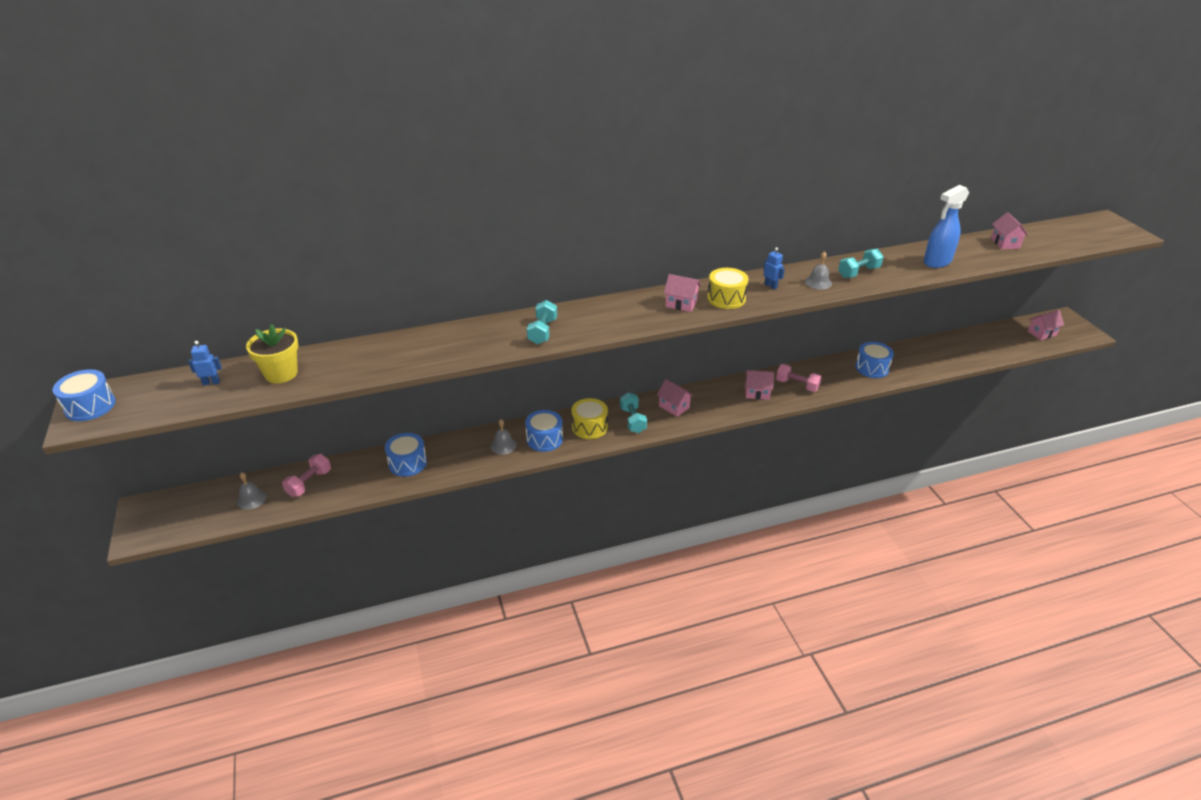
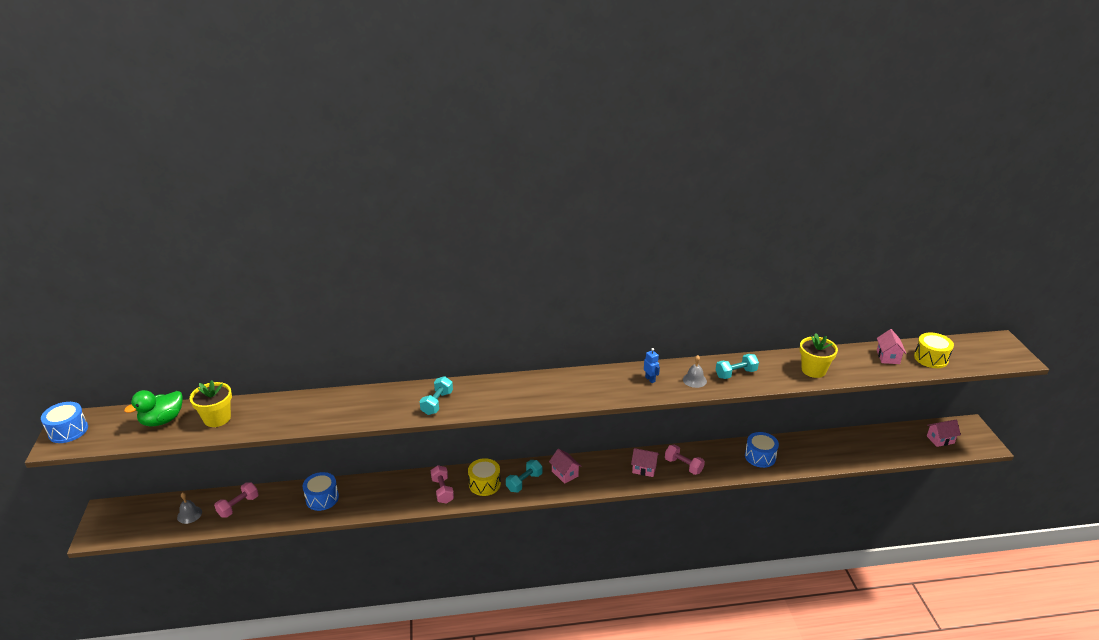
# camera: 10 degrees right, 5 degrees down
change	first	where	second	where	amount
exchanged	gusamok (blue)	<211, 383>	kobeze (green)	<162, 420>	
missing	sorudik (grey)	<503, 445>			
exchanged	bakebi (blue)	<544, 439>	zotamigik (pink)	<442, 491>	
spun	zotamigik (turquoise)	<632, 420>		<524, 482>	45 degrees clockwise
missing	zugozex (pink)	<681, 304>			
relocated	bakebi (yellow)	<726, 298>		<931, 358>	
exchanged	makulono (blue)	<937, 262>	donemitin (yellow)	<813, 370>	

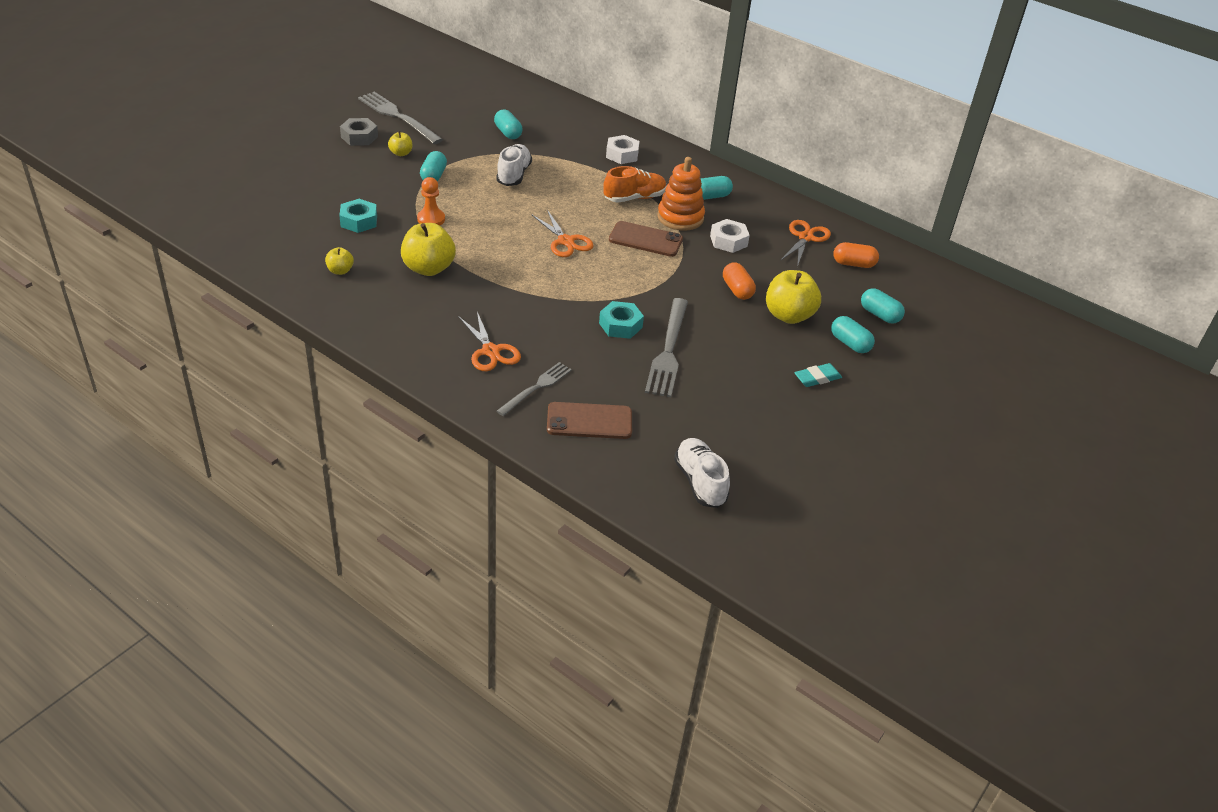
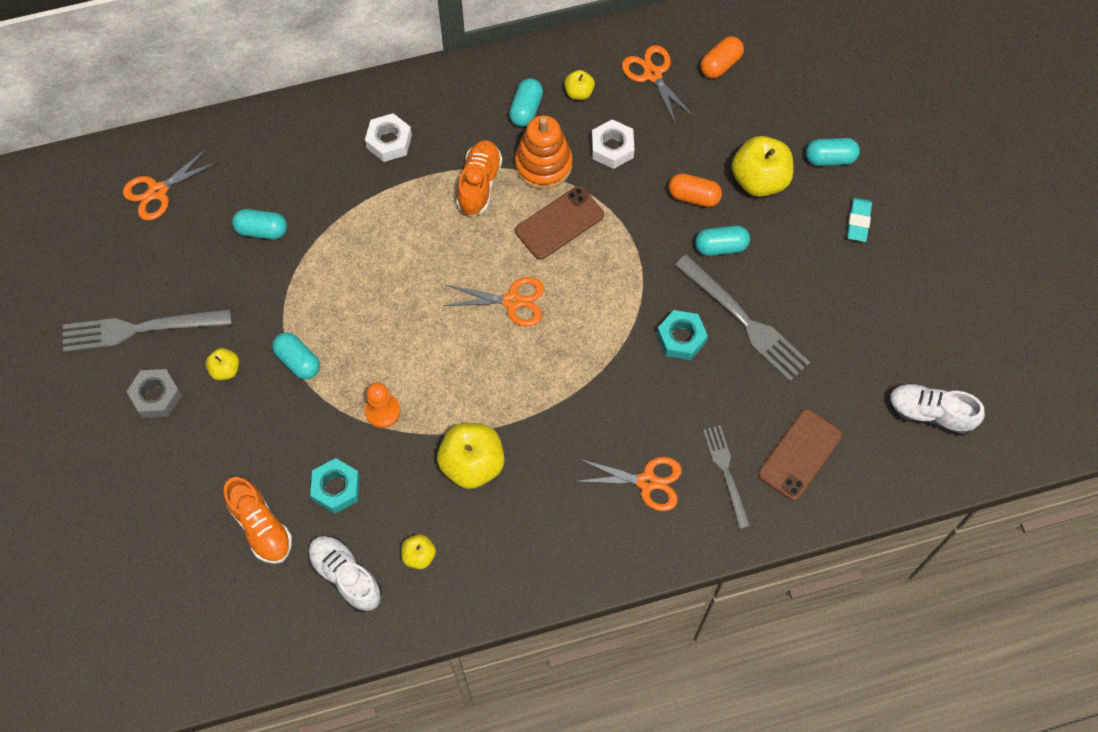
# camera: 50 degrees left, 25 degrees up
change	first	where	second	where	amount
relocated	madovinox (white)	<513, 175>		<346, 576>	
relocated	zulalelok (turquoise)	<879, 315>		<721, 246>	
appeared			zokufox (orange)	<158, 191>	
appeared			madovinox (orange)	<261, 527>	
appeared			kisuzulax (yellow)	<579, 92>	

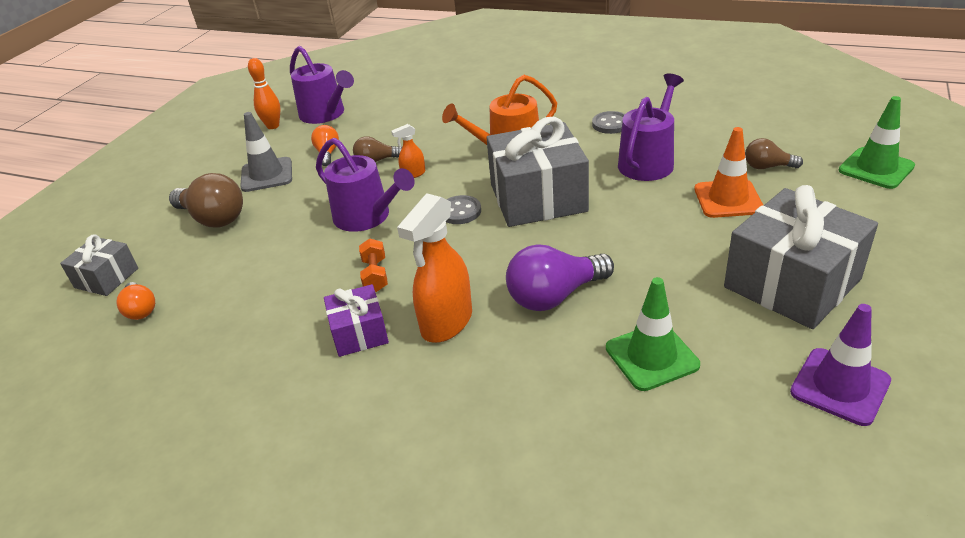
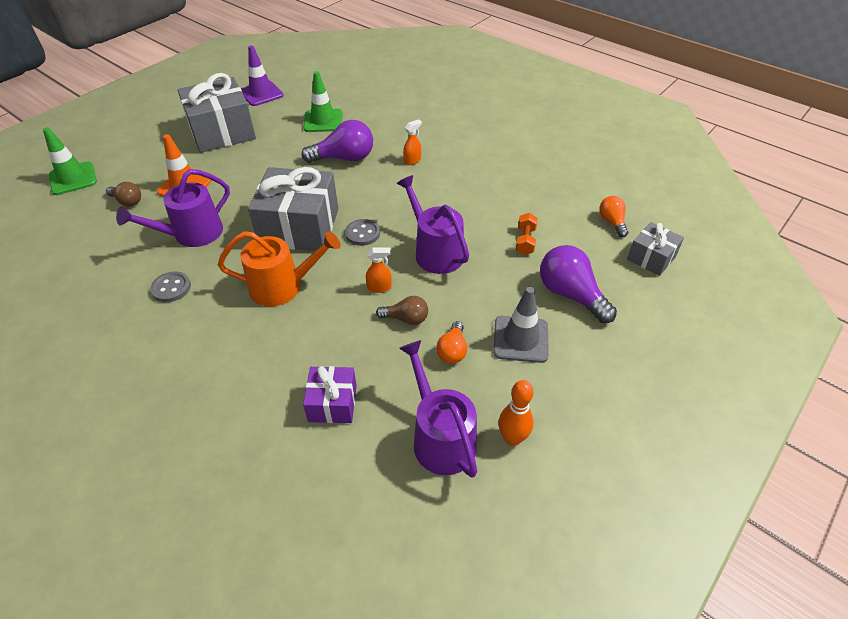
# camera: 165 degrees left, 10 degrees up
change	first	where	second	where	amount
colour	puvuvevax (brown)	<213, 218>	puvuvevax (purple)	<571, 295>	
relocated	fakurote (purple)	<359, 333>		<332, 403>	
relocated	zotamigik (orange)	<375, 275>		<525, 241>	
size	makulono (orange)	<446, 323>		<412, 160>	x0.48

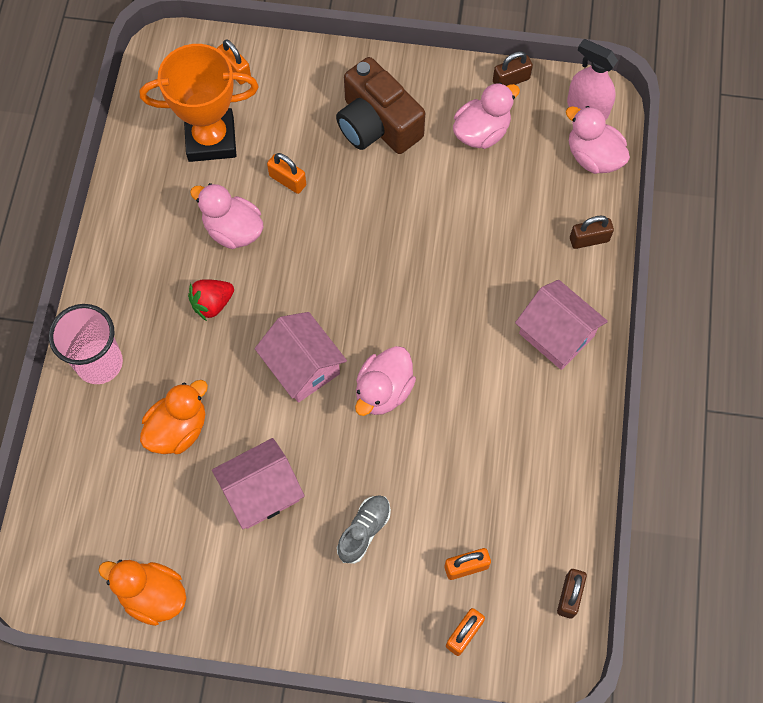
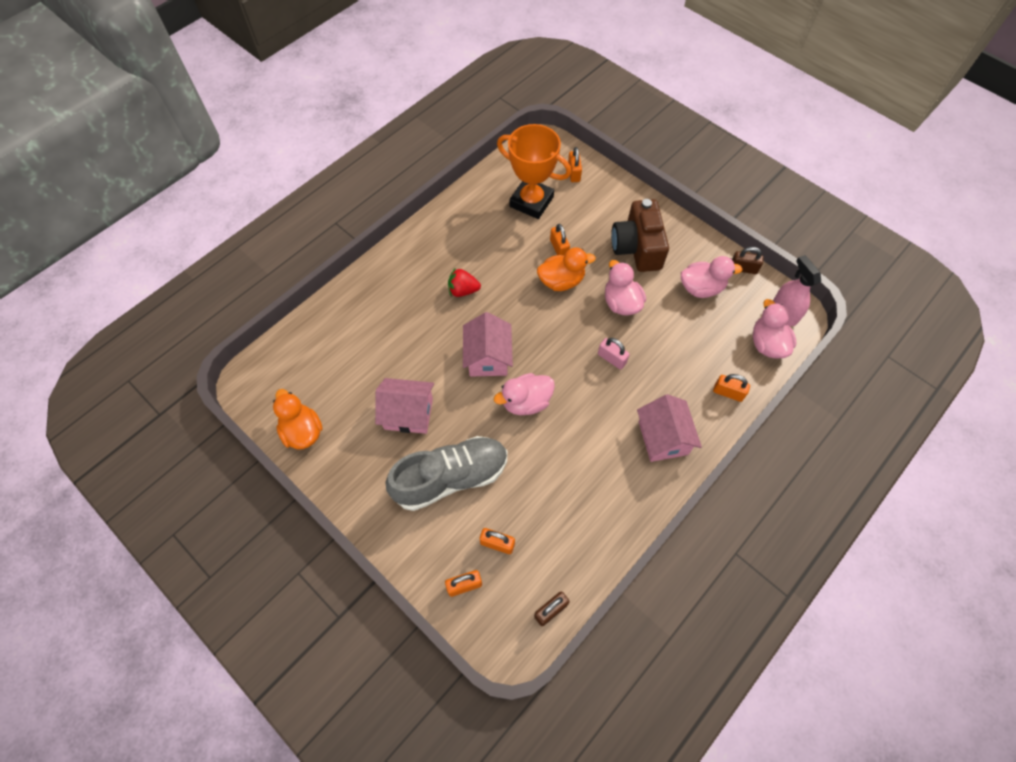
# camera: 35 degrees right, 5 degrees down
change	first	where	second	where	amount
missing	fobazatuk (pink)	<99, 363>			
relocated	kobeze (orange)	<178, 429>		<561, 281>	
relocated	kobeze (pink)	<233, 230>		<621, 303>	
size	madovinox (grey)	<364, 531>		<451, 477>	x2.08
colour	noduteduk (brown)	<589, 239>	noduteduk (orange)	<728, 392>	
appeared			noduteduk (pink)	<611, 358>	

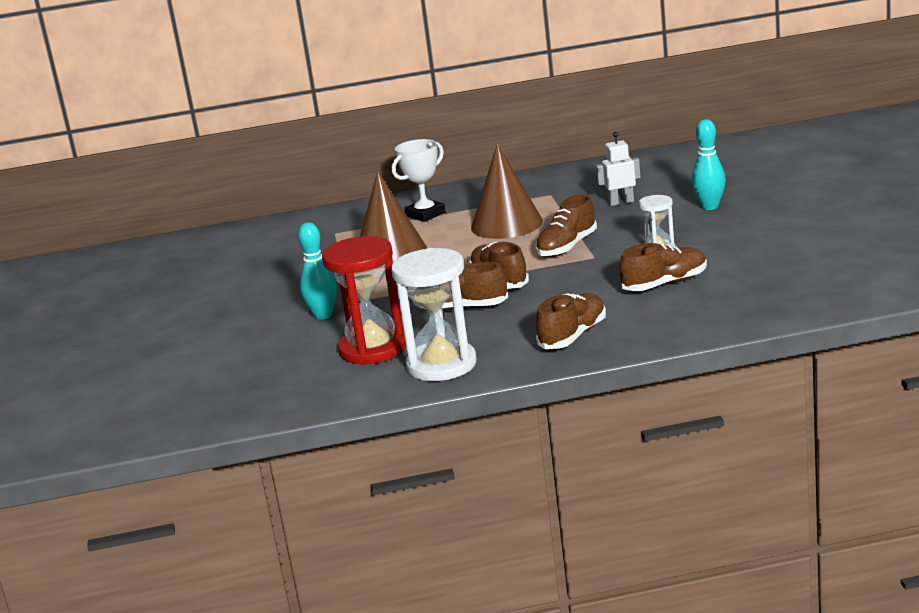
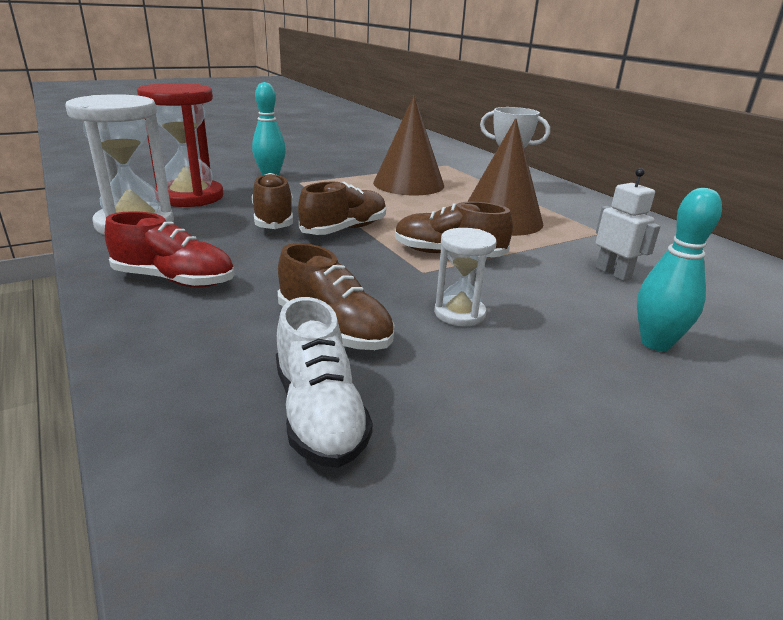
# camera: 65 degrees right, 5 degrees up
change	first	where	second	where	amount
colour	madovinox (brown)	<573, 336>	madovinox (red)	<175, 280>	
appeared			madovinox (white)	<319, 413>	

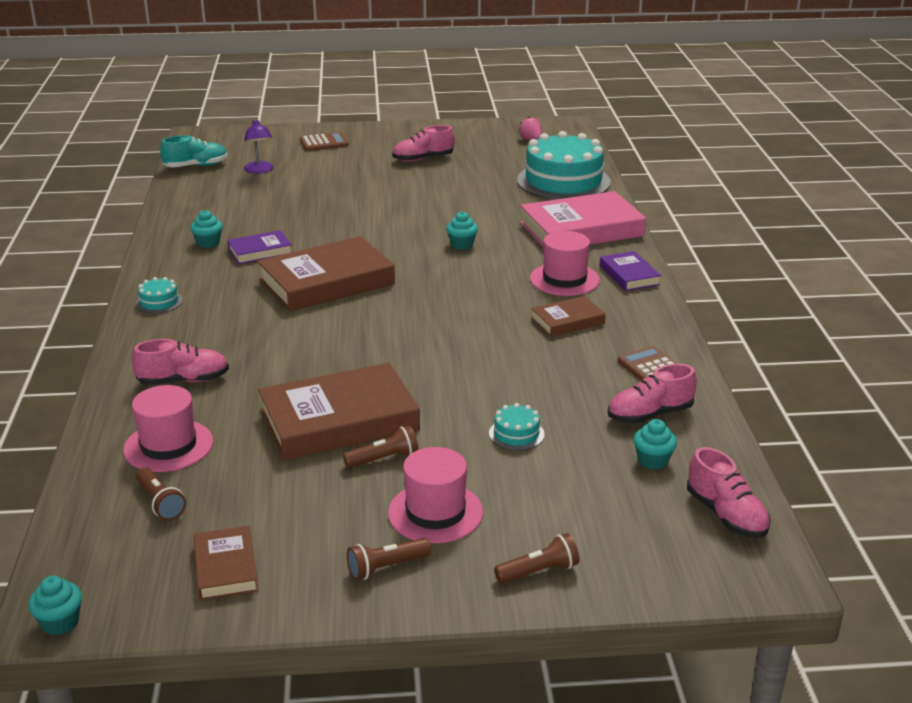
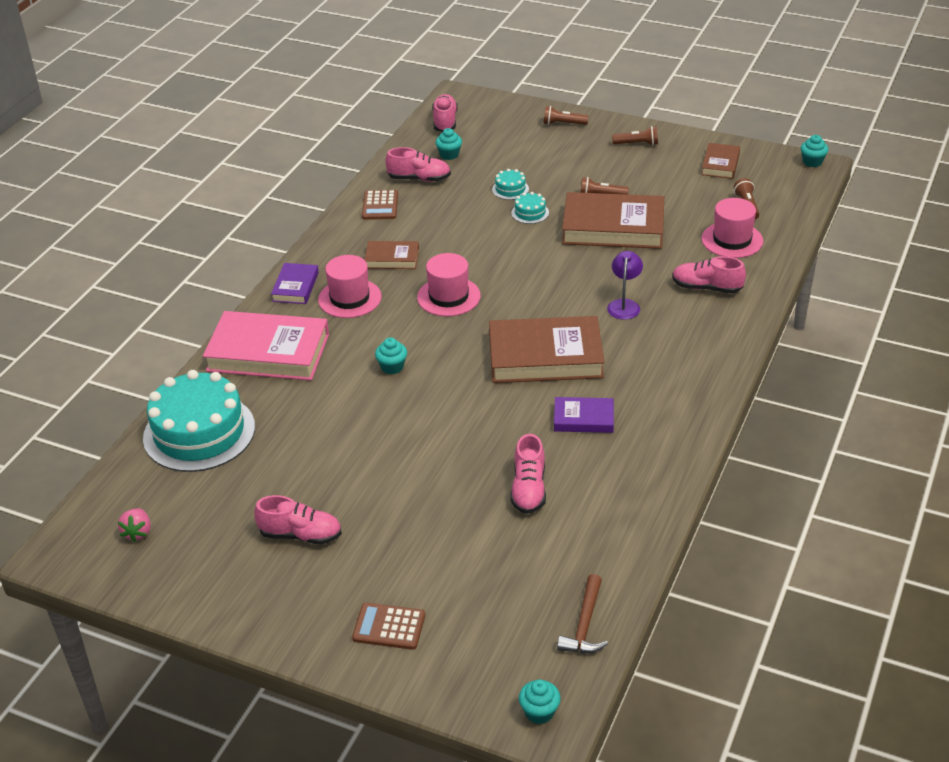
# camera: 150 degrees left, 10 degrees up
change	first	where	second	where	amount
relocated	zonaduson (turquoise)	<159, 302>		<530, 213>	
exchanged	madovinox (turquoise)	<196, 166>	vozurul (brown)	<585, 624>	
relocated	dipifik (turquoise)	<208, 243>		<539, 712>	
relocated	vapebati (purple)	<259, 170>		<624, 305>	
relocated	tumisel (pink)	<435, 512>		<448, 297>	
appeared			madovinox (pink)	<528, 489>	

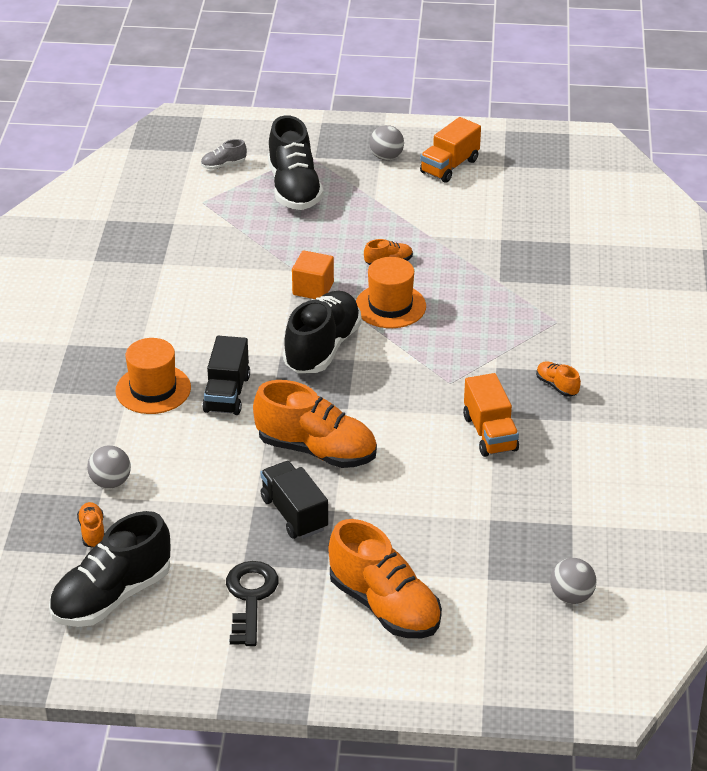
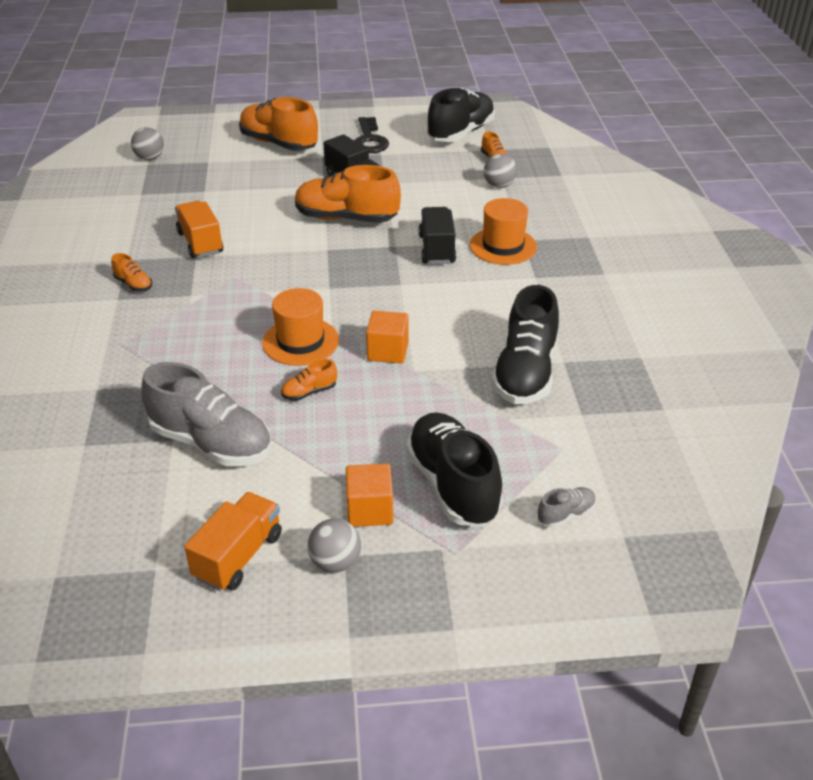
# camera: 170 degrees right, 0 degrees up
change	first	where	second	where	amount
relocated	madovinox (black)	<322, 348>		<525, 373>	
appeared			madovinox (grey)	<211, 443>	
appeared			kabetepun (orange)	<370, 510>	

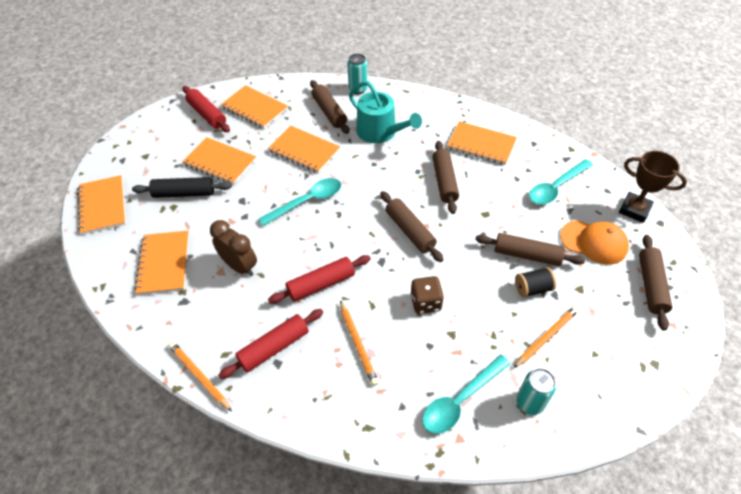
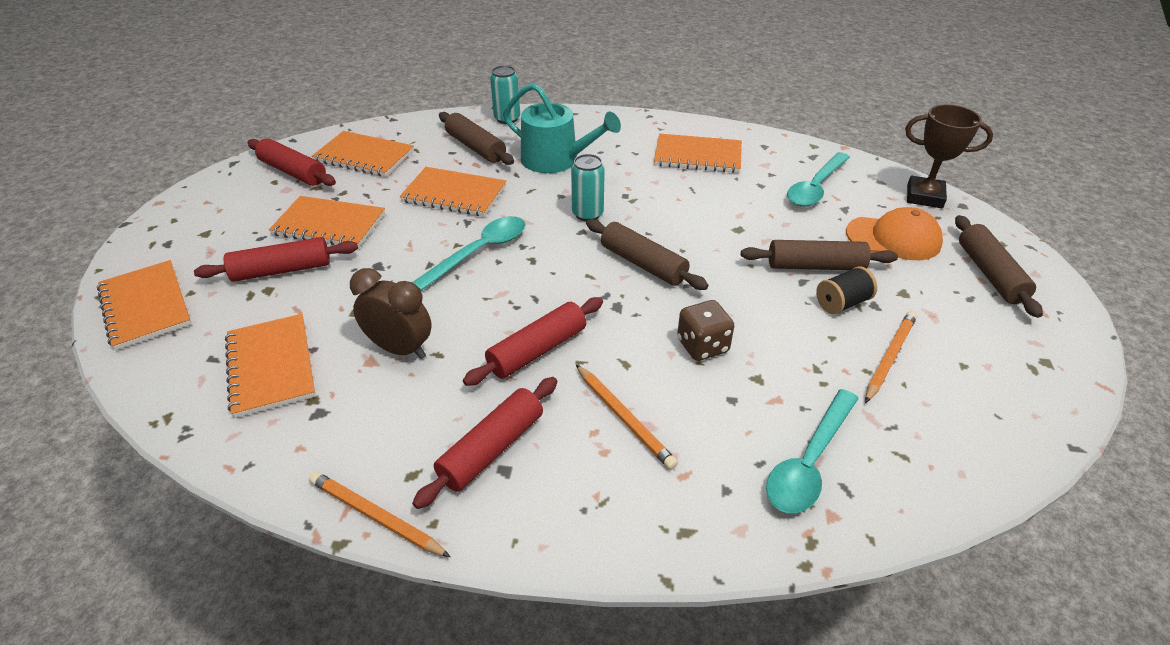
# camera: 15 degrees left, 10 degrees down
change	first	where	second	where	amount
colour	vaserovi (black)	<184, 193>	vaserovi (red)	<282, 270>	
missing	vaserovi (brown)	<444, 181>			
relocated	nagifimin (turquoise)	<529, 402>		<587, 214>	

